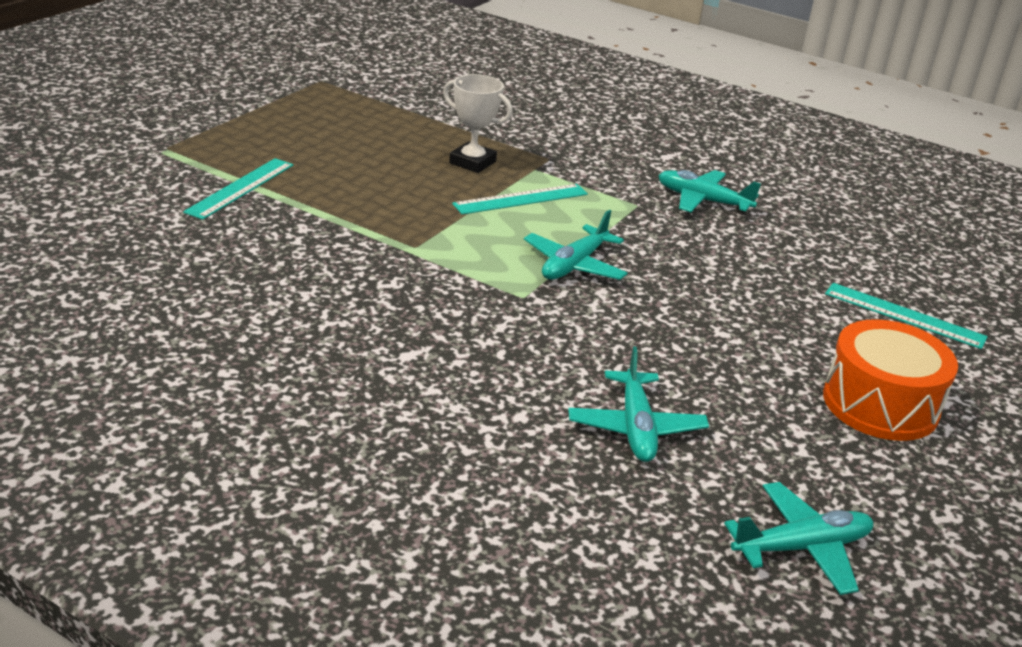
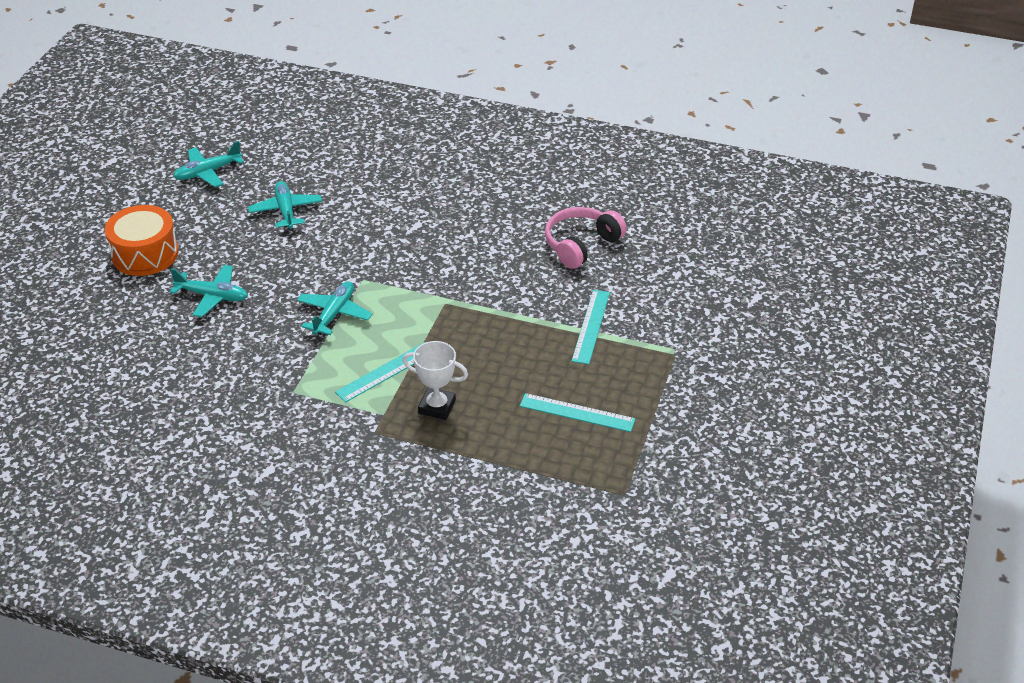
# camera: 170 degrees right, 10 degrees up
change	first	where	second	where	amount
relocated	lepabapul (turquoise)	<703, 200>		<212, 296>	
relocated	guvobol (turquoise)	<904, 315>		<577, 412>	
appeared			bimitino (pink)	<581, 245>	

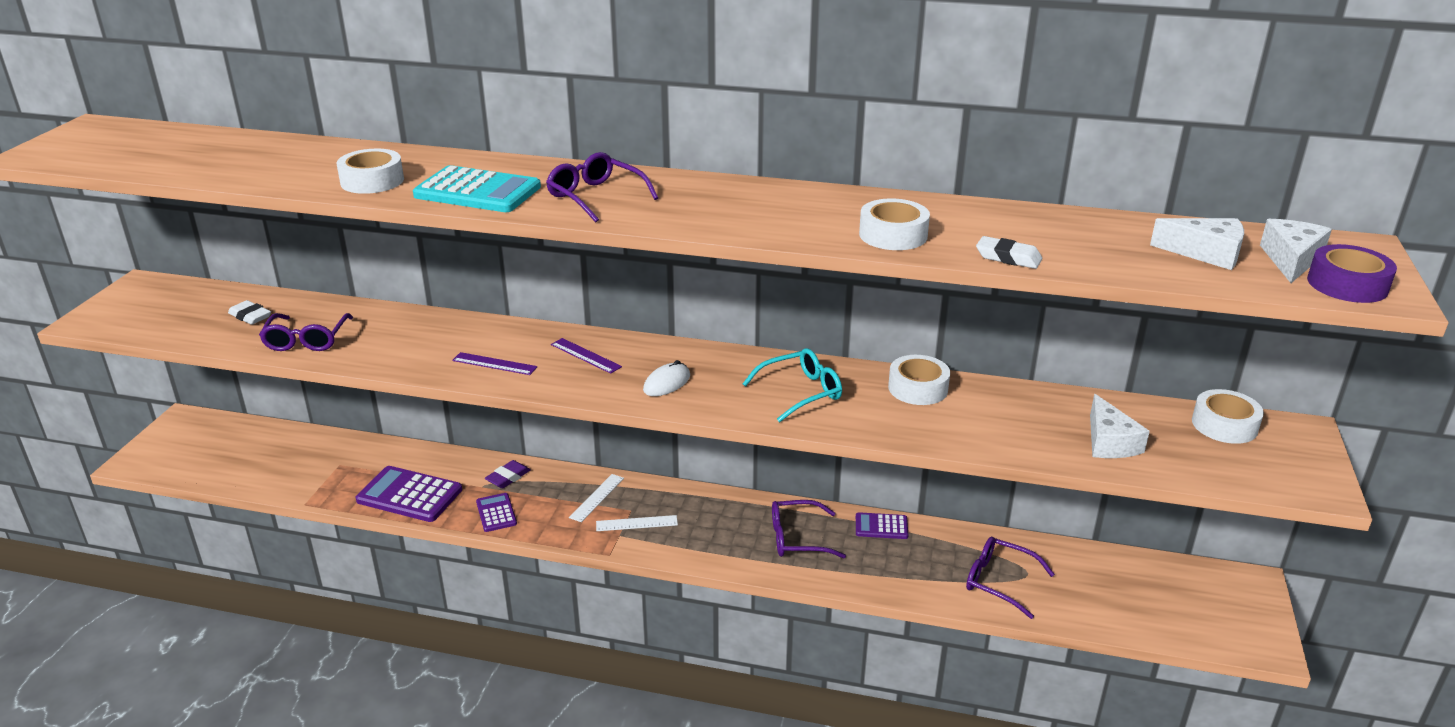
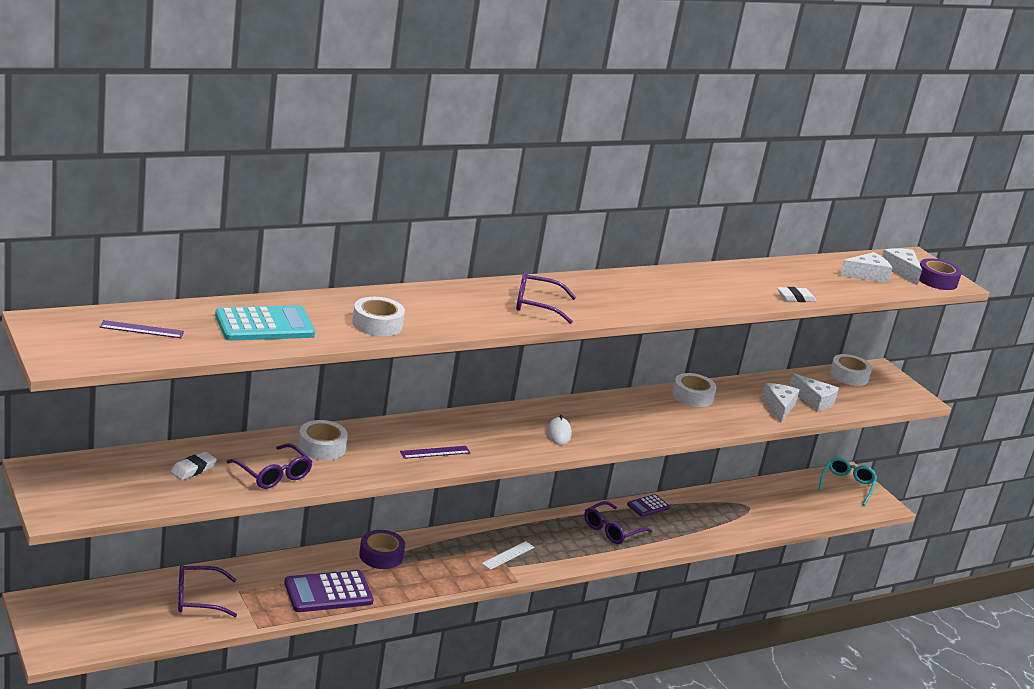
# camera: 45 degrees left, 5 degrees down
change	first	where	second	where	amount
spun	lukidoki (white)	<250, 316>		<193, 469>	45 degrees counterclockwise
relocated	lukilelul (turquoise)	<477, 191>		<264, 325>	
missing	lukilelul (purple)	<496, 513>			
exchanged	lukidoki (purple)	<508, 477>	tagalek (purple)	<381, 555>	
relocated	guvobol (purple)	<585, 355>		<142, 329>	
missing	guvobol (white)	<597, 497>			
relocated	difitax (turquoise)	<800, 392>		<846, 485>	
relocated	tagalek (white)	<893, 235>		<322, 447>	
relocated	difitax (purple)	<999, 582>		<198, 598>	
appeared			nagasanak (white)	<779, 407>	

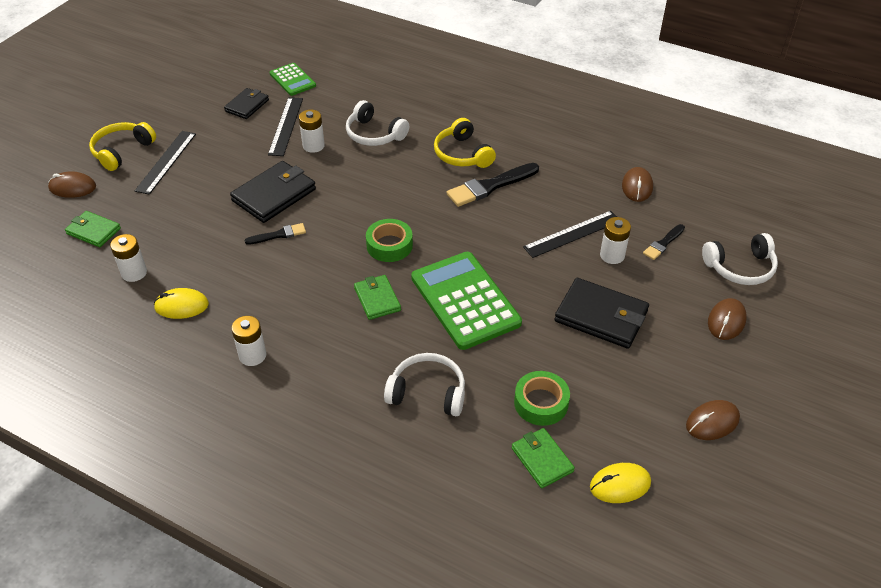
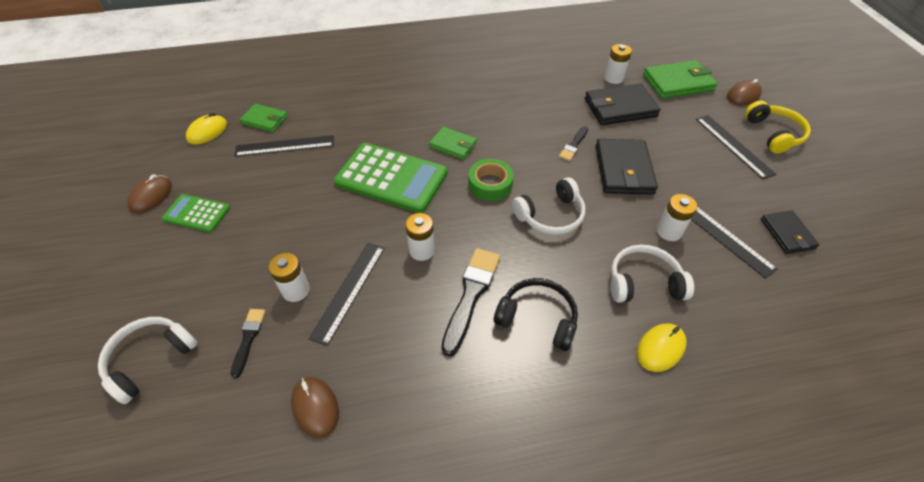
# camera: 140 degrees right, 5 degrees up
change	first	where	second	where	amount
size	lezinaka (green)	<93, 231>		<678, 83>	x1.65
relocated	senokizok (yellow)	<181, 306>		<660, 348>	
relocated	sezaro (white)	<252, 355>		<422, 250>	
relocated	lukilelul (green)	<292, 80>		<197, 213>	
relocated	bimitino (white)	<427, 392>		<550, 215>	
colour	bimitino (yellow)	<462, 154>	bimitino (black)	<537, 318>	
exchanged	tagalek (green)	<541, 403>	guvobol (black)	<285, 146>	
relocated	lezinaka (black)	<601, 316>		<620, 108>	
missing	senokizok (brown)	<726, 321>			

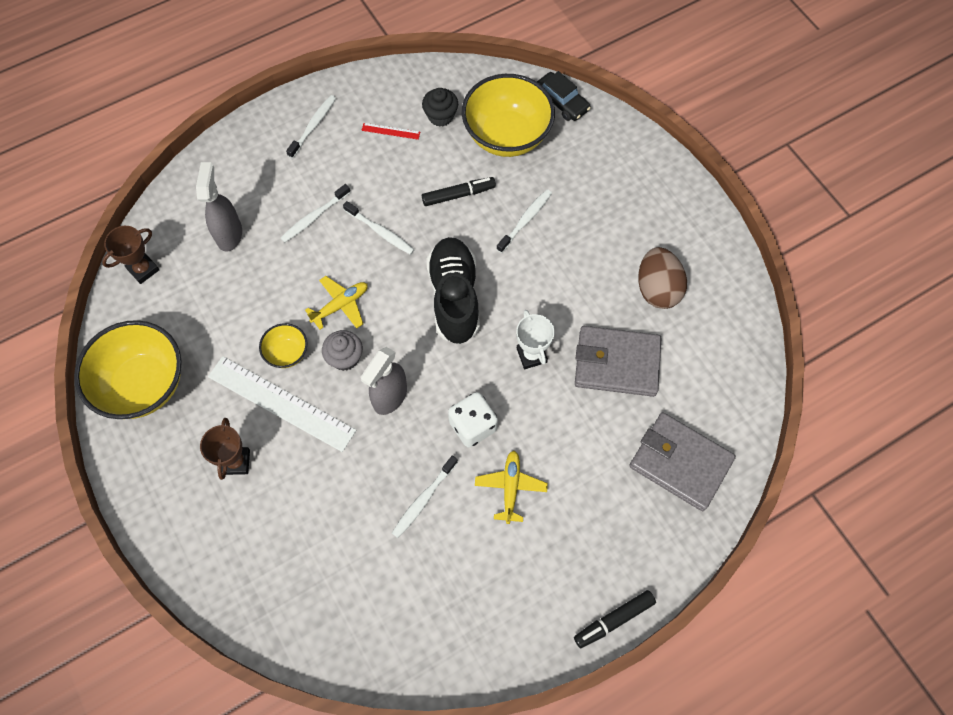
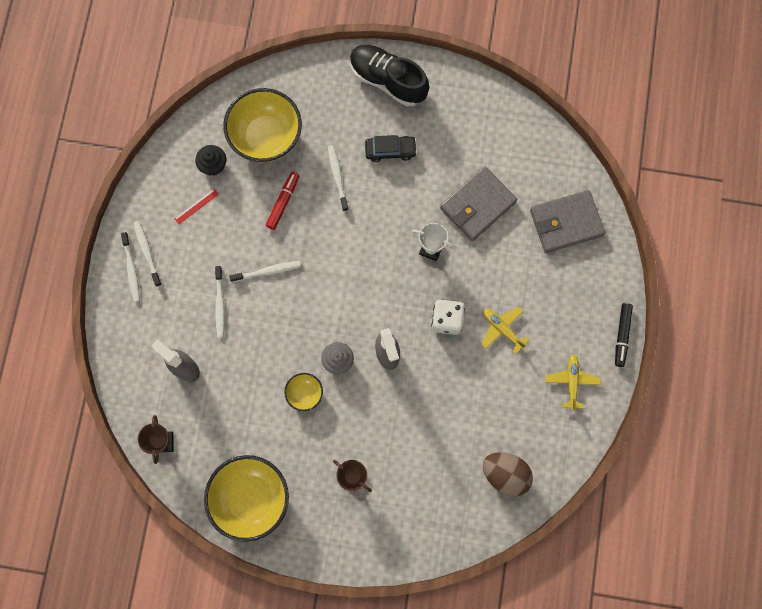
# camera: 50 degrees left, 10 degrees up
change	first	where	second	where	amount
missing	guvobol (white)	<281, 403>			
relocated	lepabapul (yellow)	<341, 305>		<571, 382>	
relocated	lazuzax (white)	<424, 499>		<131, 269>	
colour	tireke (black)	<458, 195>	tireke (red)	<283, 202>	
relocated	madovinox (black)	<454, 297>		<387, 80>	
relocated	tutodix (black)	<561, 102>		<390, 150>	
relocated	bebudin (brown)	<657, 289>		<505, 474>	

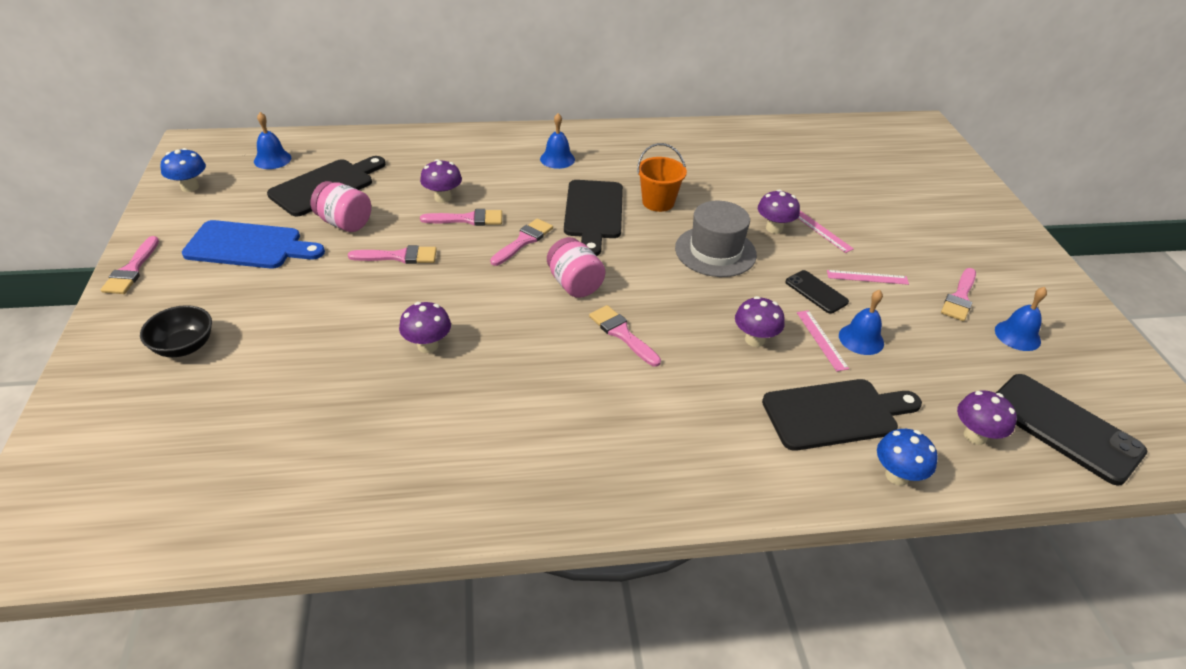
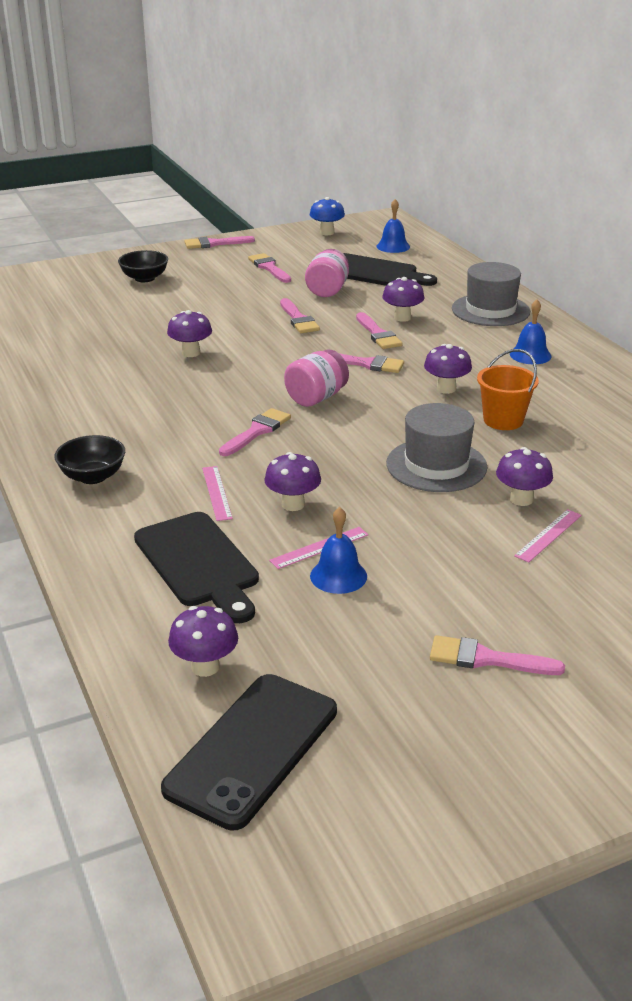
# camera: 75 degrees right, 10 degrees down
change	first	where	second	where	amount
exchanged	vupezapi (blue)	<249, 246>	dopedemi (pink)	<269, 268>	
exchanged	vupezapi (black)	<593, 213>	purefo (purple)	<446, 389>	
missing	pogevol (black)	<816, 292>			
relocated	guvobol (pink)	<867, 277>		<217, 493>	
missing	purefo (blue)	<897, 475>			
missing	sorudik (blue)	<1017, 335>			
appeared			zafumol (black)	<93, 476>	
appeared			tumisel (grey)	<490, 310>	

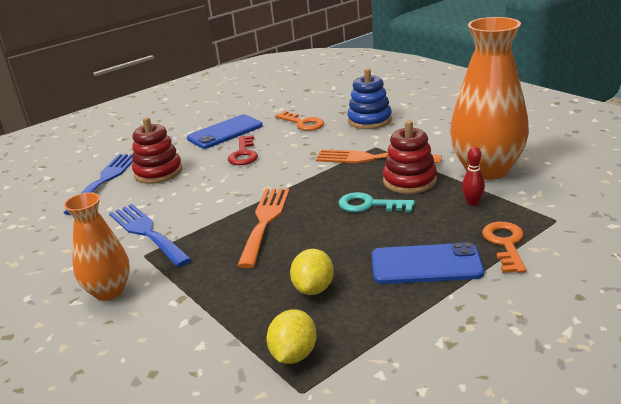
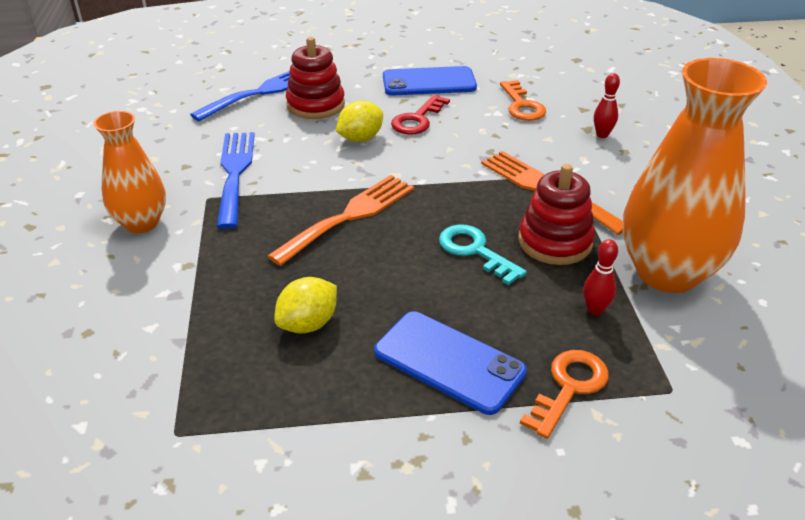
# camera: 30 degrees right, 10 degrees up
change	first	where	second	where	amount
relocated	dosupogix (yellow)	<294, 354>		<360, 138>	
exchanged	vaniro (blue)	<369, 120>	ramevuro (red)	<602, 135>	

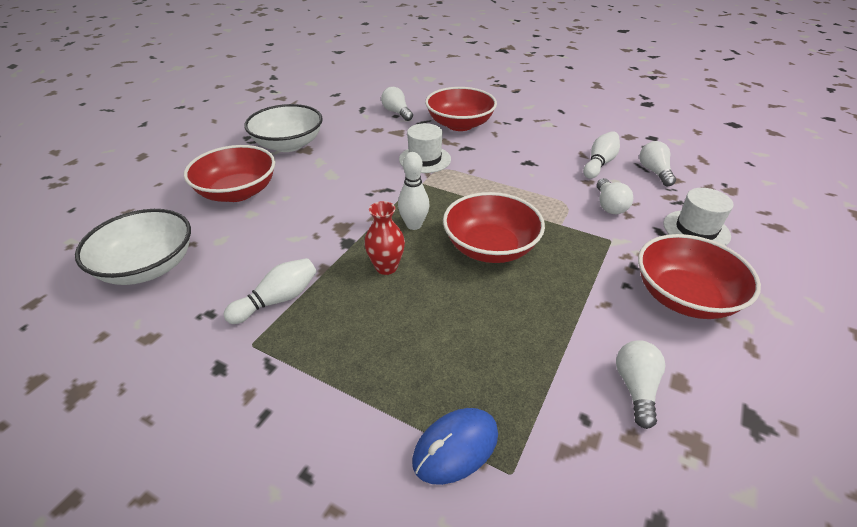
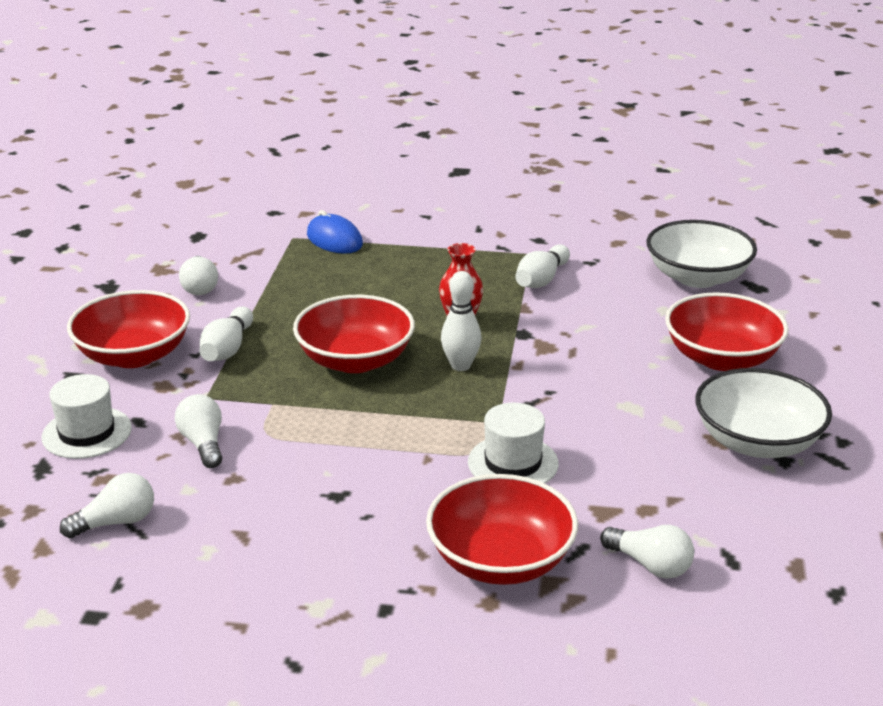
# camera: 160 degrees right, 10 degrees down
change	first	where	second	where	amount
spun	senokizok (blue)	<455, 447>		<334, 240>	75 degrees counterclockwise
relocated	ramevuro (white)	<599, 163>		<227, 349>	
spun	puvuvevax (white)	<654, 172>		<116, 522>	90 degrees counterclockwise

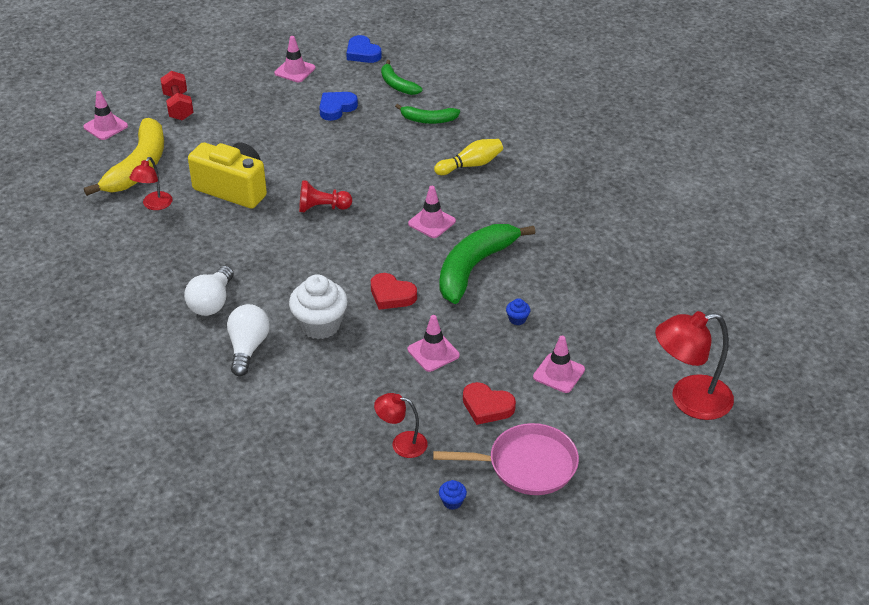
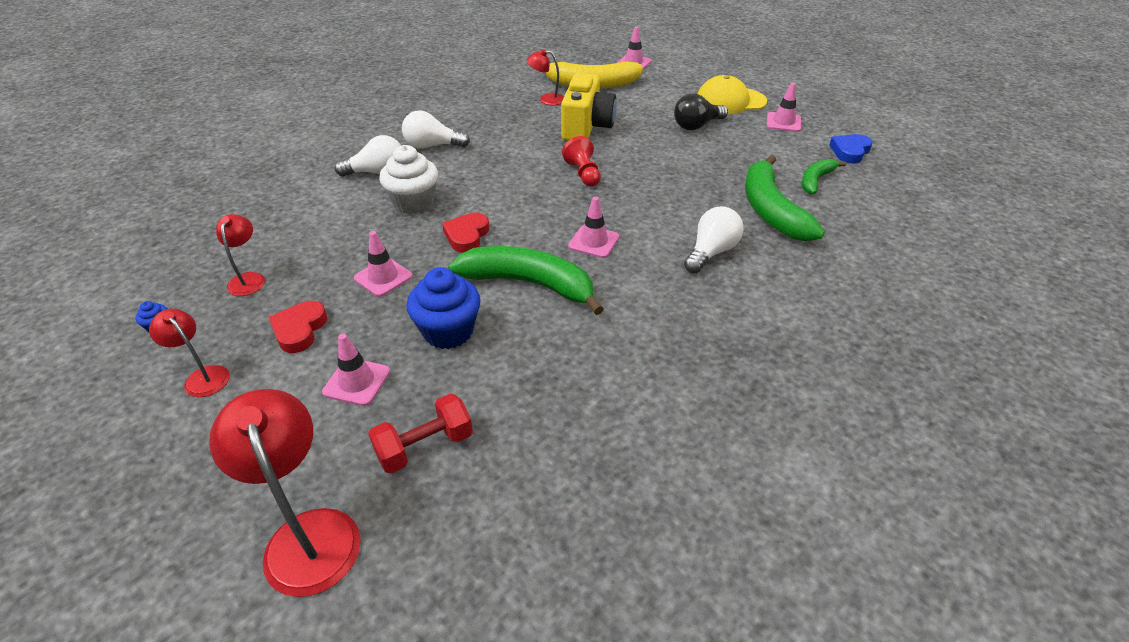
# camera: 75 degrees right, 0 degrees up
change	first	where	second	where	amount
relocated	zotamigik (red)	<178, 106>		<425, 446>	
missing	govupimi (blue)	<336, 108>			
size	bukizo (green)	<428, 120>		<771, 210>	x1.85
exchanged	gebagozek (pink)	<527, 465>	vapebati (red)	<202, 376>	
exchanged	ramevuro (yellow)	<470, 165>	puvuvevax (white)	<711, 252>	
size	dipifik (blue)	<517, 319>		<448, 331>	x2.37
appeared			puvuvevax (black)	<696, 126>	
appeared			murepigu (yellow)	<730, 101>	

